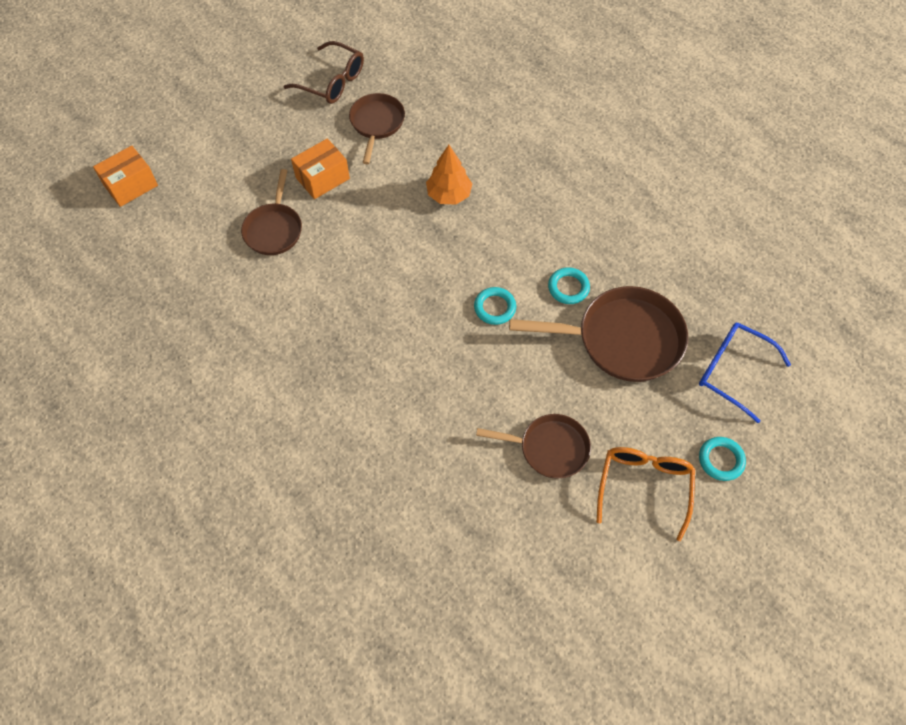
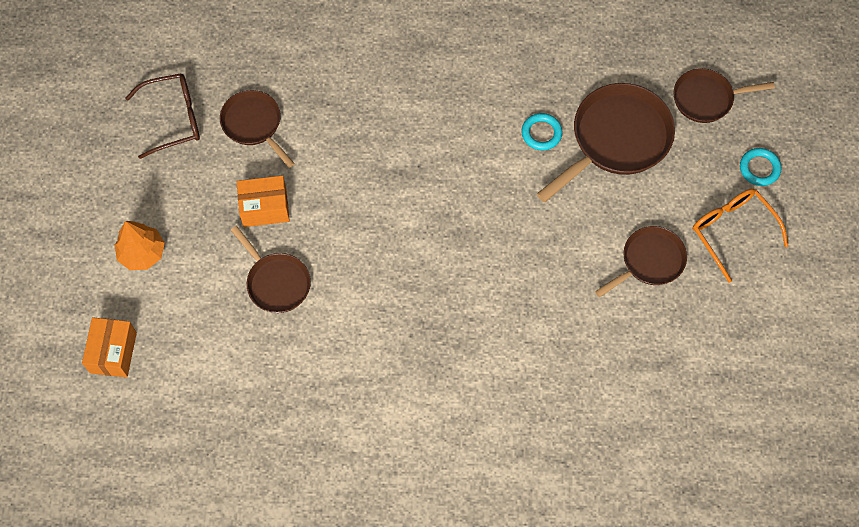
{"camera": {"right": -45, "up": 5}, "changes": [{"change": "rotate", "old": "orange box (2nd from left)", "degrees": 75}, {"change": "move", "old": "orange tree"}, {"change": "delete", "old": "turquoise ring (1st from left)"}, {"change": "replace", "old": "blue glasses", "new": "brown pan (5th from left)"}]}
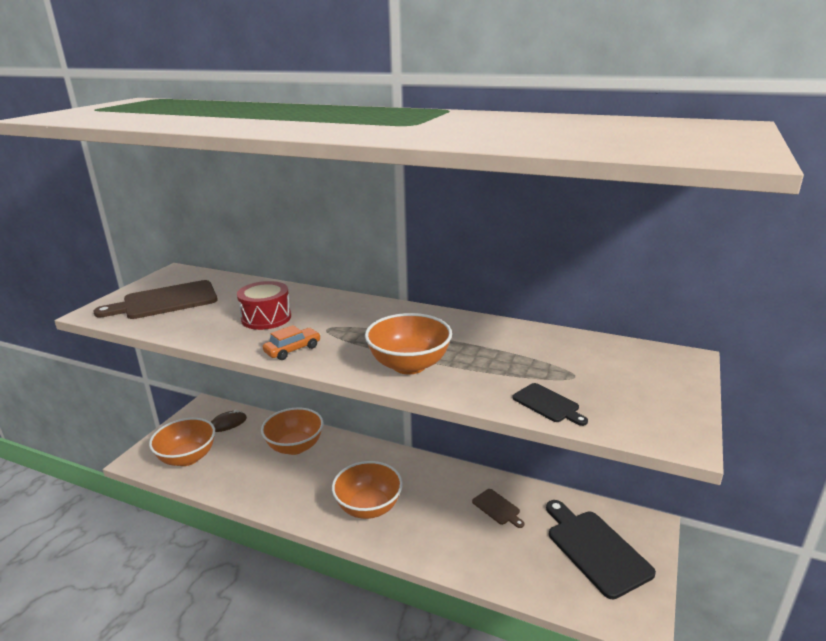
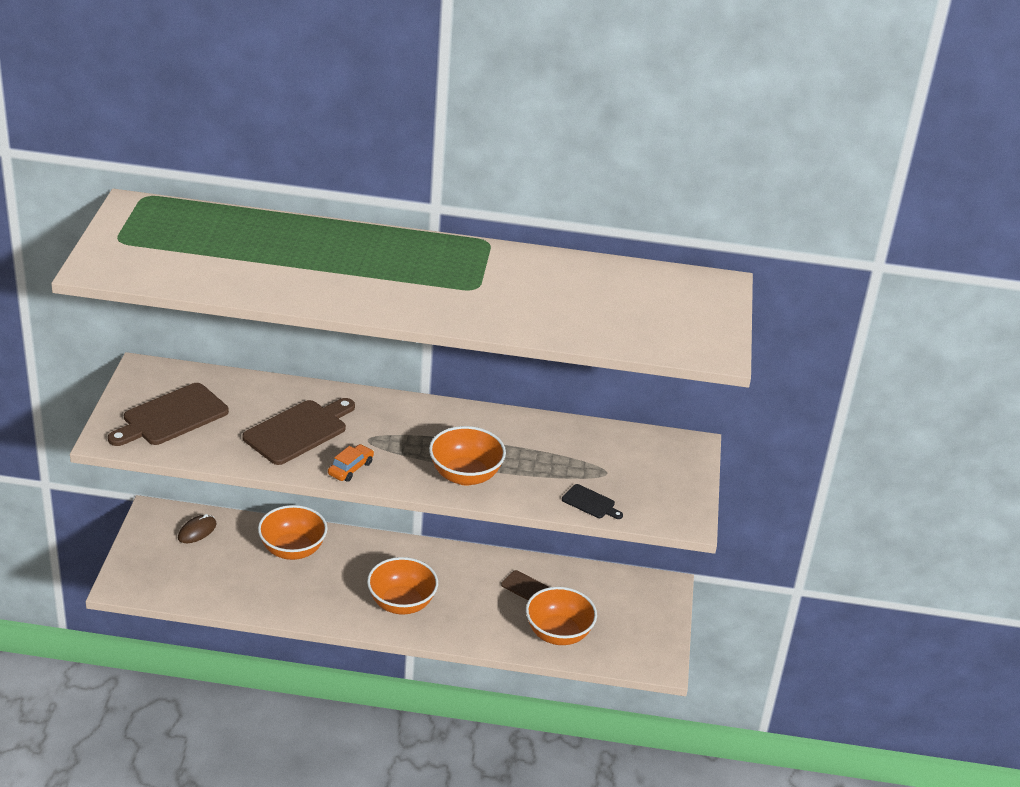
{"camera": {"right": -20, "up": 10}, "changes": [{"change": "move", "old": "orange bowl (1st from left in the first image)", "new": "orange bowl (4th from left)"}, {"change": "replace", "old": "red drum", "new": "brown cutting board (2nd from left)"}, {"change": "delete", "old": "black cutting board (2nd from left)"}]}
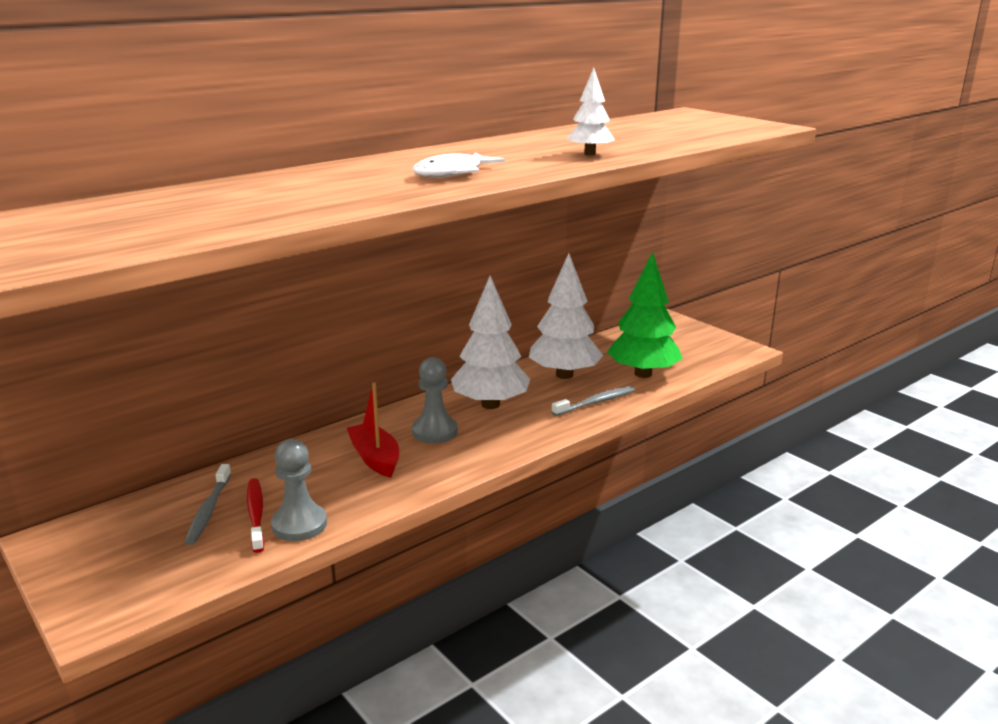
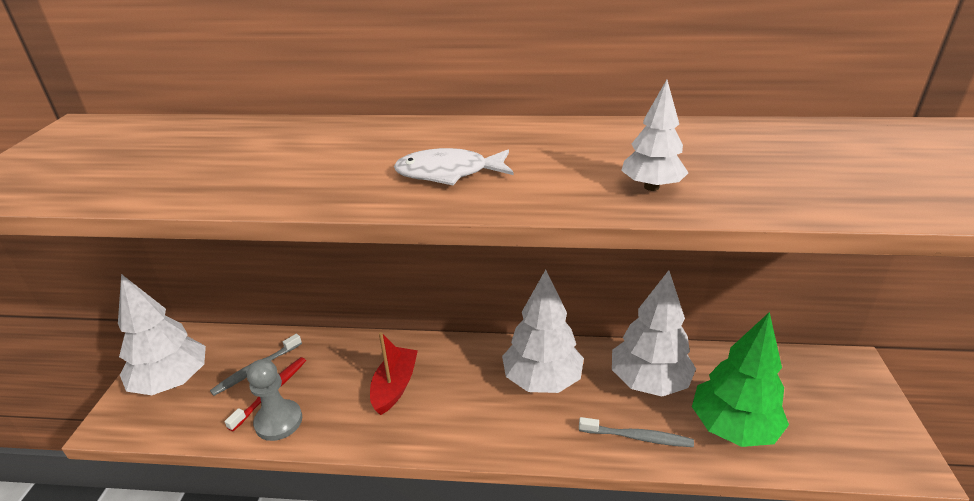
{"camera": {"right": 45, "up": 10}, "changes": [{"change": "delete", "old": "grey pawn (2nd from left)"}, {"change": "insert", "new": "white tree (1st from left)"}]}
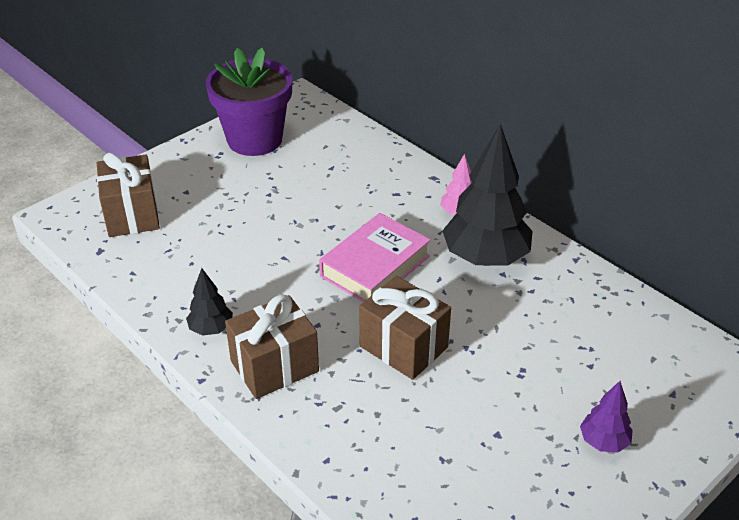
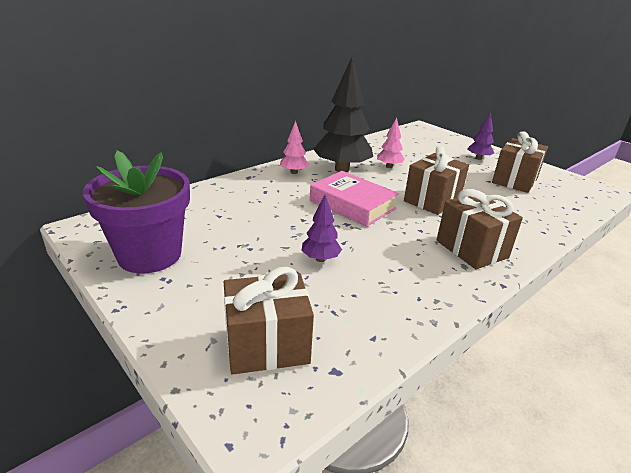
{"camera": {"right": -90, "up": -10}, "changes": [{"change": "delete", "old": "black tree (1st from left)"}, {"change": "insert", "new": "purple tree (1st from left)"}, {"change": "insert", "new": "pink tree (2nd from left)"}, {"change": "insert", "new": "brown gift (4th from left)"}]}
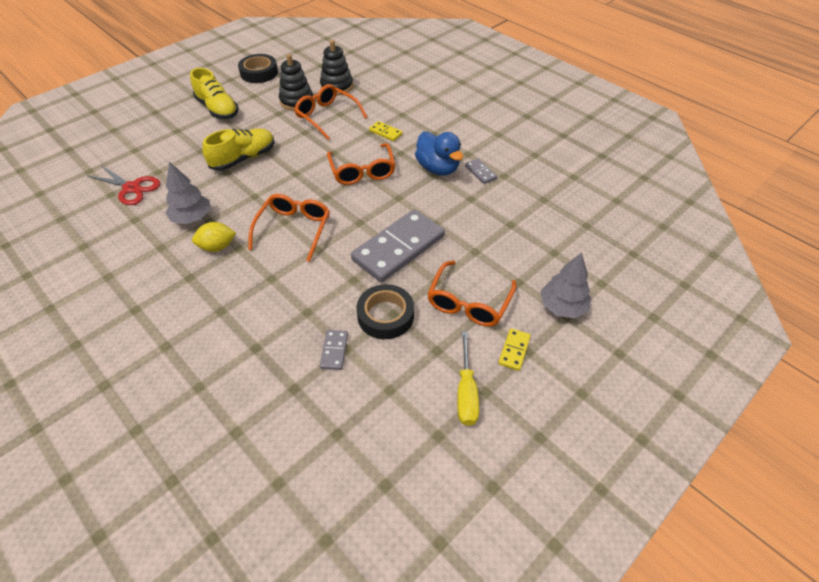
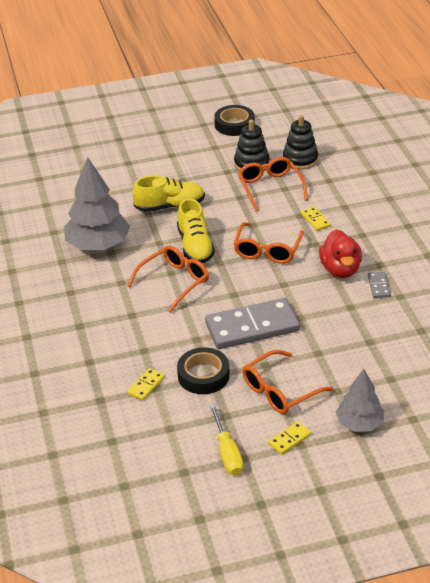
{"camera": {"right": 30, "up": -10}, "changes": [{"change": "delete", "old": "red scissors"}, {"change": "resize", "old": "grey tree (1st from left)", "factor": 1.64}, {"change": "move", "old": "yellow shoe (1st from left in the first image)", "new": "yellow shoe (2nd from left)"}, {"change": "delete", "old": "yellow lemon"}, {"change": "recolor", "old": "grey domino (1st from left)", "new": "yellow domino (1st from left)"}, {"change": "recolor", "old": "blue duck", "new": "red duck"}, {"change": "rotate", "old": "yellow screwdriver", "degrees": -45}]}
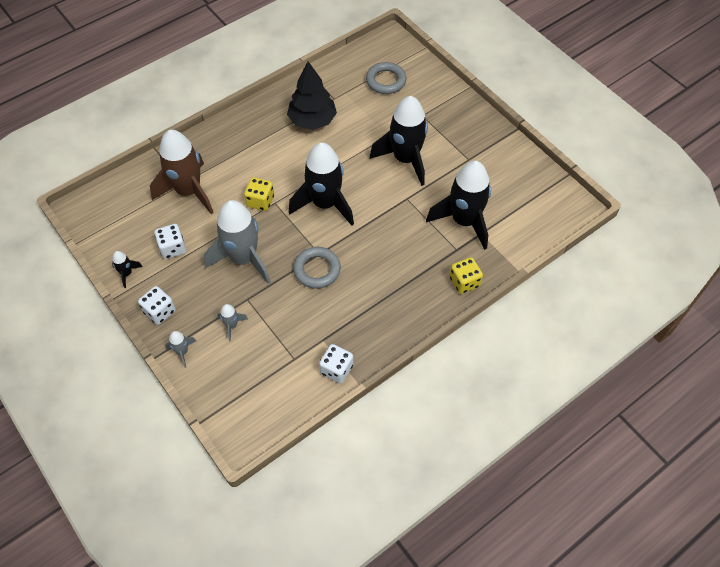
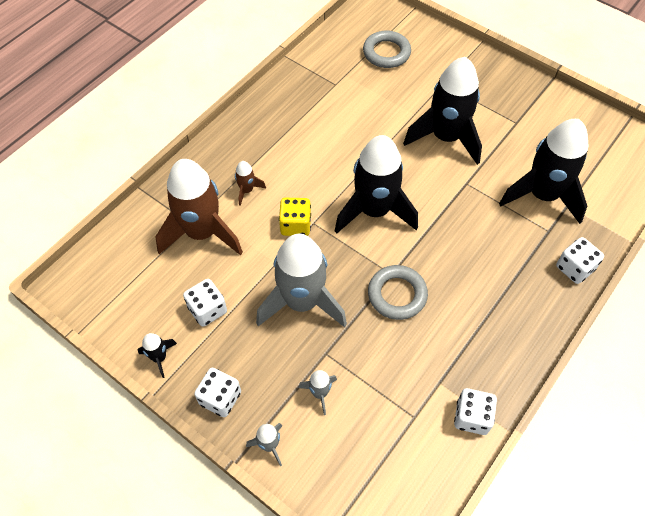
{"camera": {"right": -15, "up": 0}, "changes": [{"change": "delete", "old": "black tree"}, {"change": "recolor", "old": "yellow dice (2nd from left)", "new": "white dice (4th from left)"}, {"change": "insert", "new": "brown rocket (2nd from left)"}]}
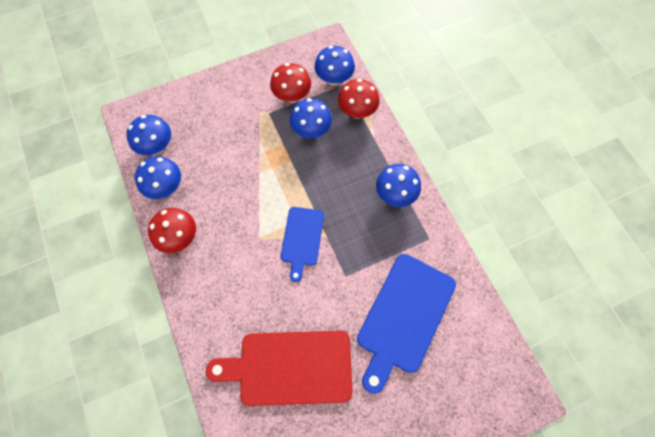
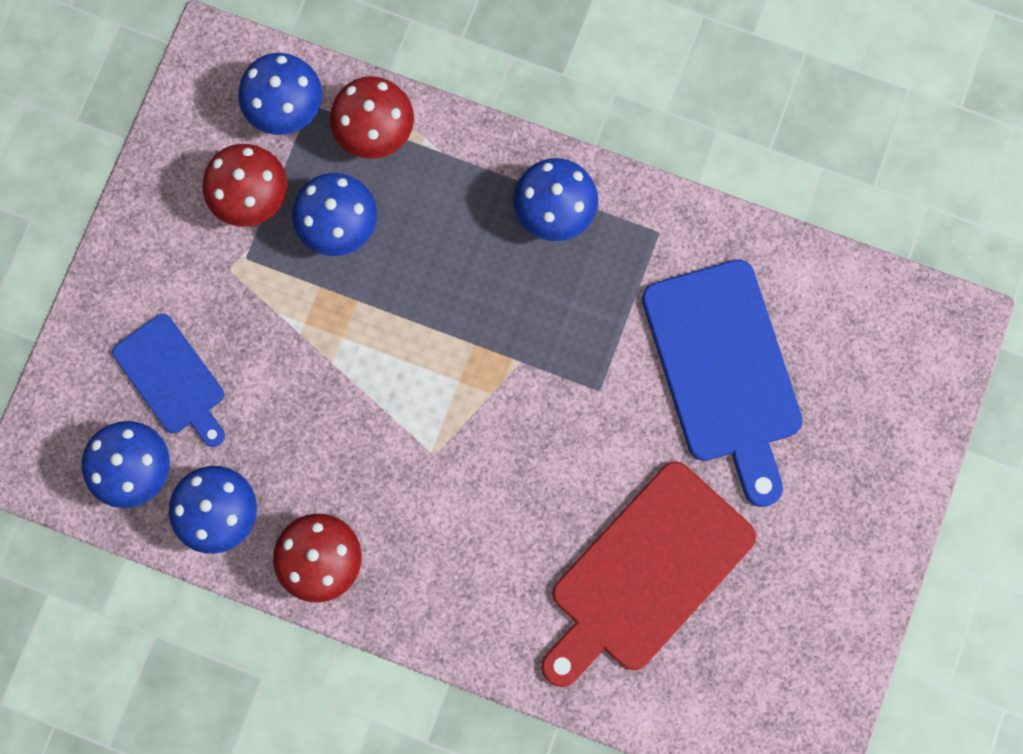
{"camera": {"right": -45, "up": 10}, "changes": [{"change": "move", "old": "blue cutting board (1st from left)"}]}
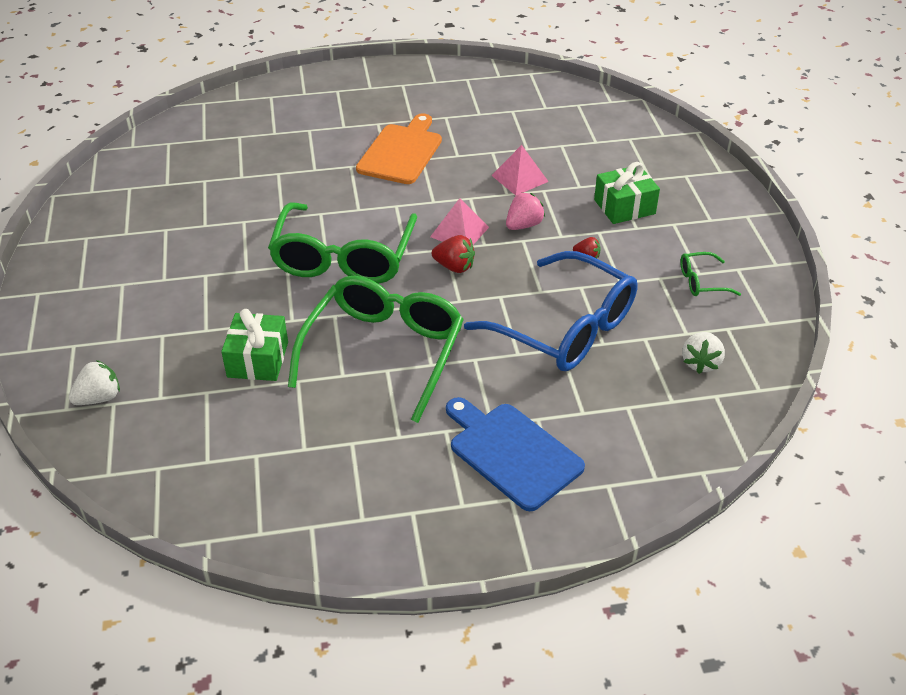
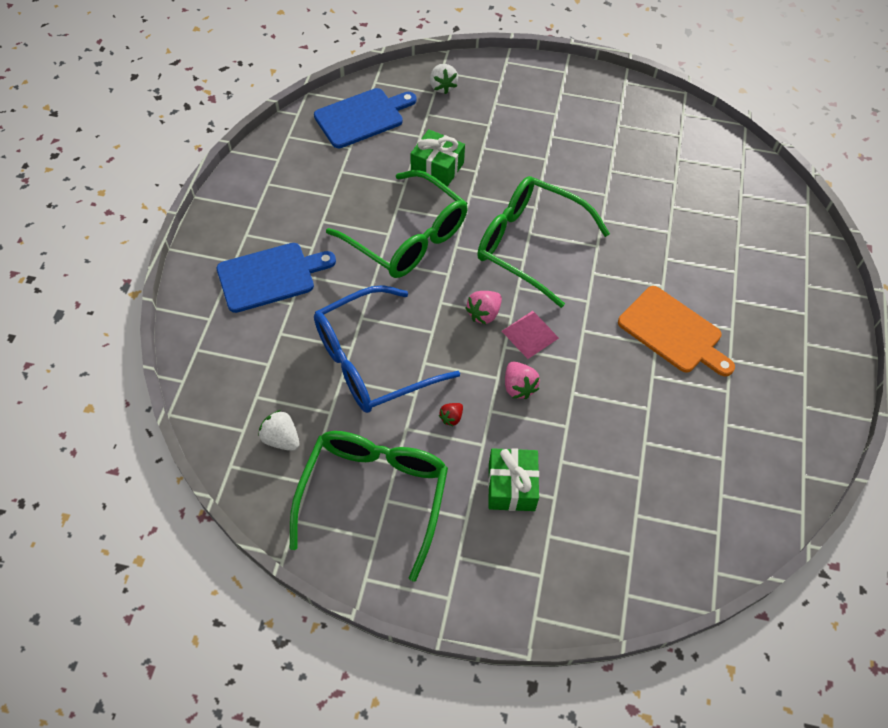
{"camera": {"right": 110, "up": 15}, "changes": [{"change": "recolor", "old": "red strawberry (1st from left)", "new": "pink strawberry (1st from left)"}, {"change": "delete", "old": "pink pyramid (2nd from left)"}, {"change": "resize", "old": "green glasses (3rd from left in the first image)", "factor": 2.39}, {"change": "insert", "new": "blue cutting board (2nd from left)"}]}
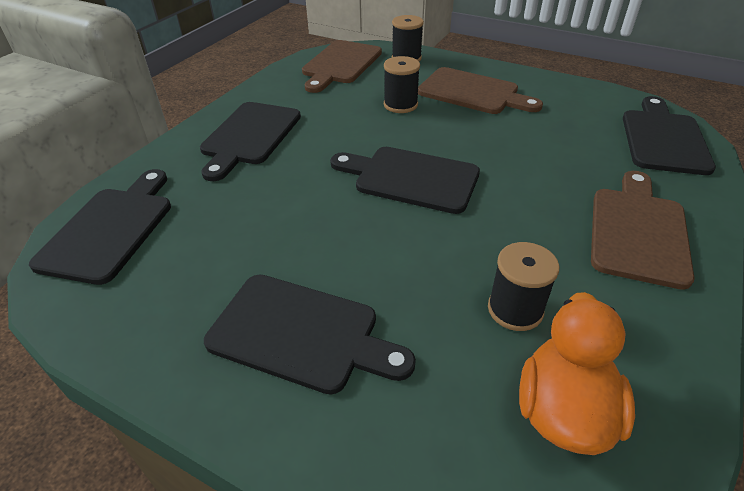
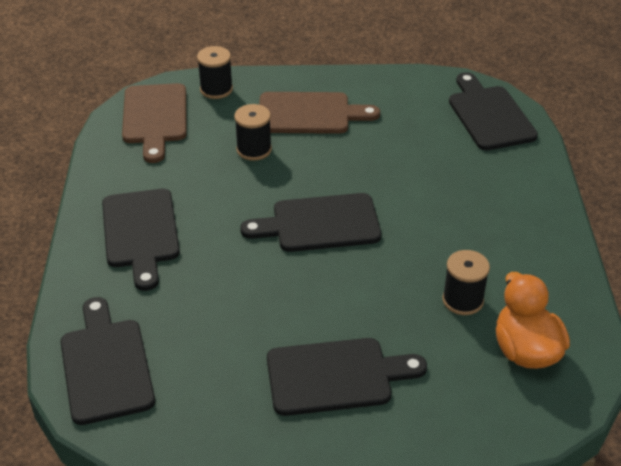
{"camera": {"right": -30, "up": 0}, "changes": [{"change": "delete", "old": "brown cutting board (3rd from left)"}]}
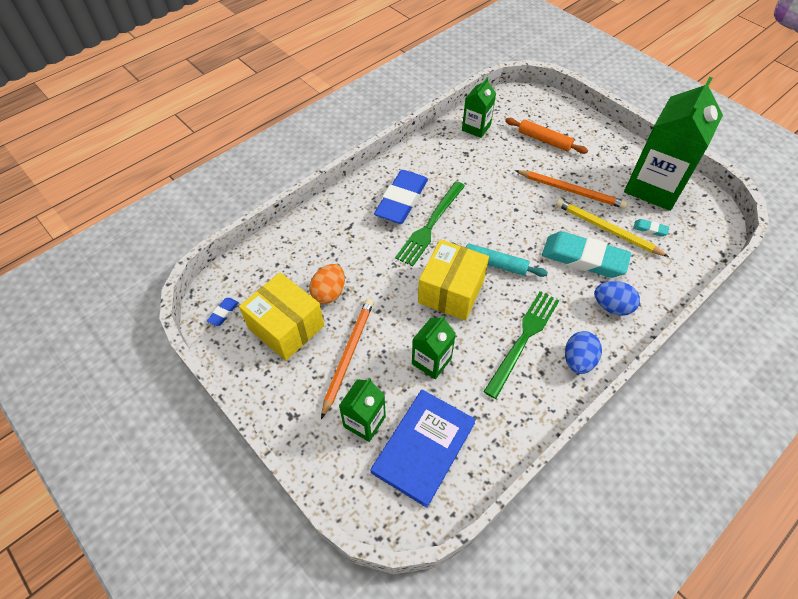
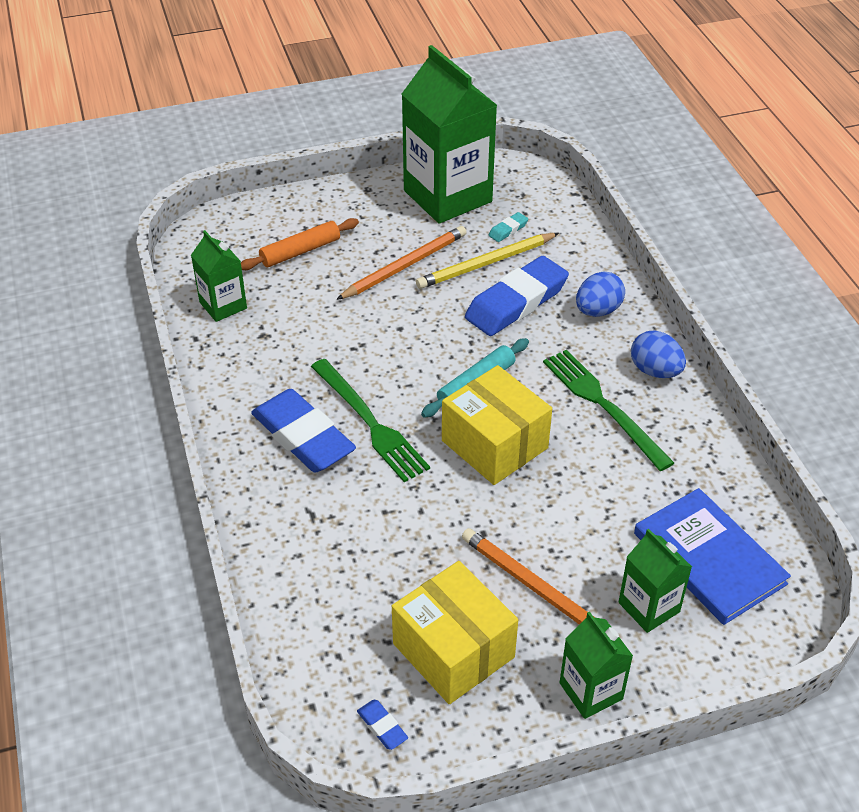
{"camera": {"right": -65, "up": -10}, "changes": [{"change": "rotate", "old": "yellow box (1st from left)", "degrees": 75}, {"change": "delete", "old": "orange egg"}, {"change": "move", "old": "green carton (2nd from left in the first image)", "new": "green carton (3rd from left)"}, {"change": "recolor", "old": "turquoise eraser (1st from left)", "new": "blue eraser (3rd from left)"}]}
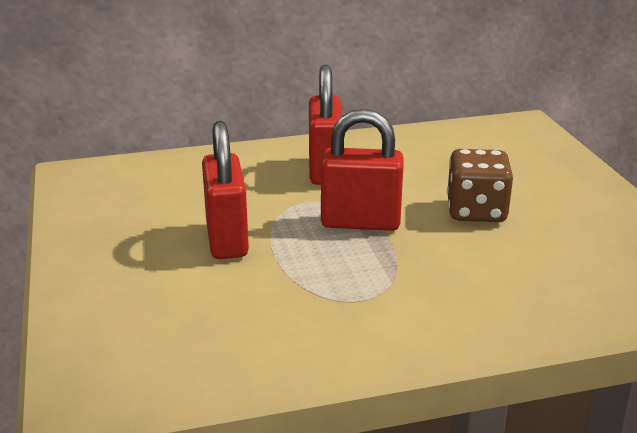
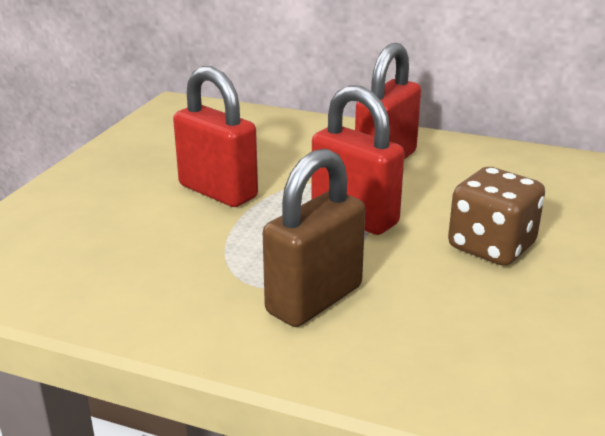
{"camera": {"right": 35, "up": 0}, "changes": [{"change": "rotate", "old": "red padlock (1st from left)", "degrees": -75}, {"change": "insert", "new": "brown padlock"}]}
